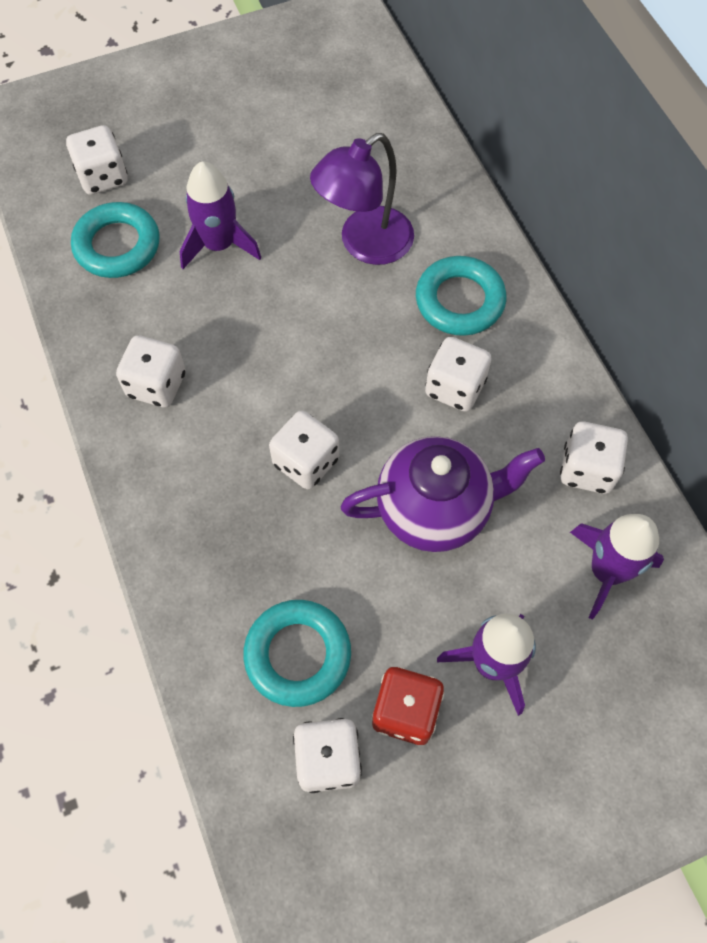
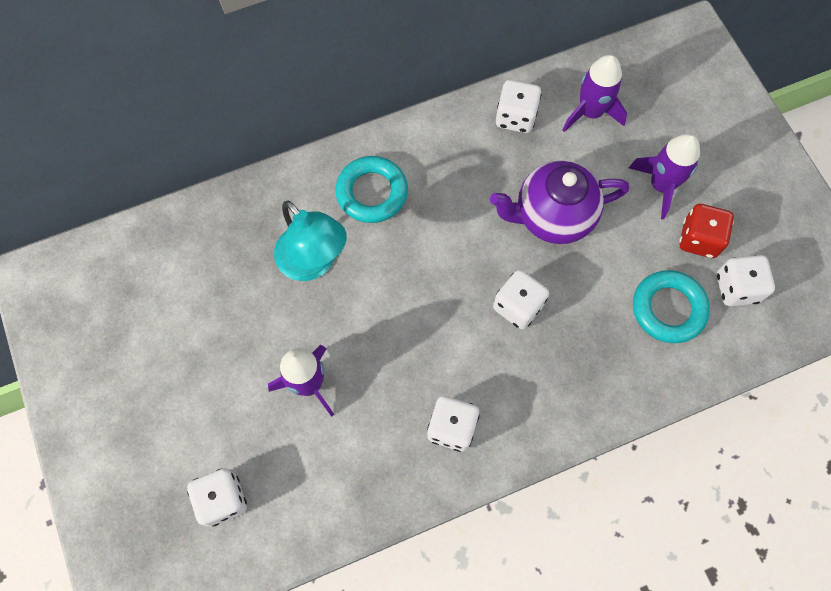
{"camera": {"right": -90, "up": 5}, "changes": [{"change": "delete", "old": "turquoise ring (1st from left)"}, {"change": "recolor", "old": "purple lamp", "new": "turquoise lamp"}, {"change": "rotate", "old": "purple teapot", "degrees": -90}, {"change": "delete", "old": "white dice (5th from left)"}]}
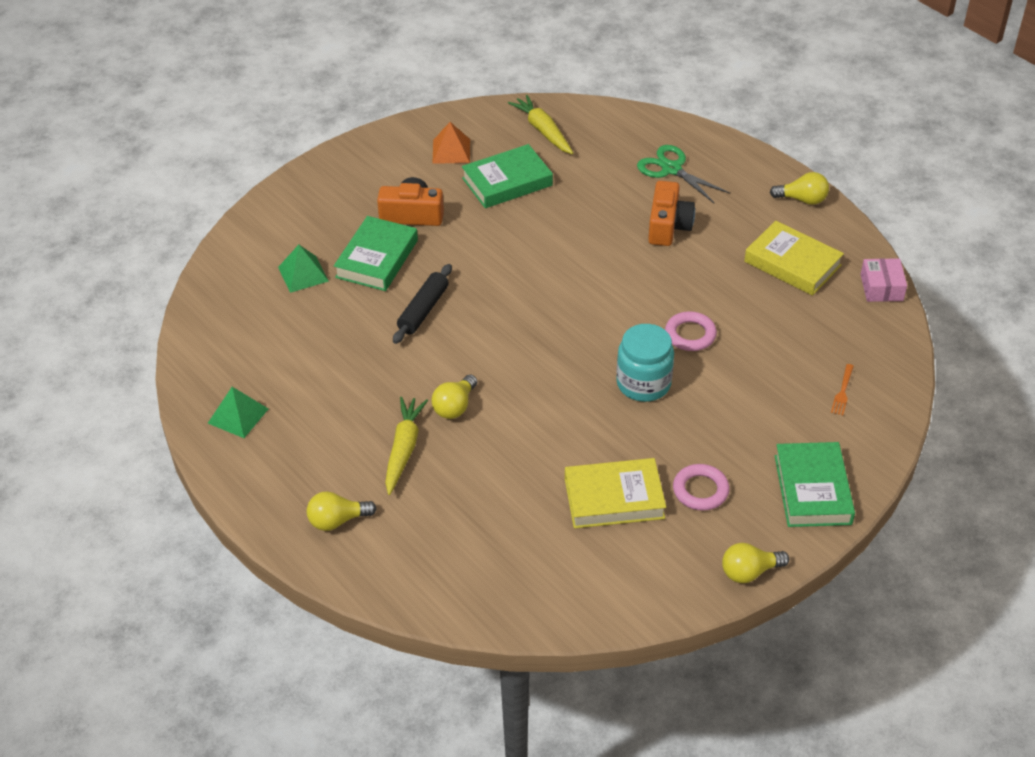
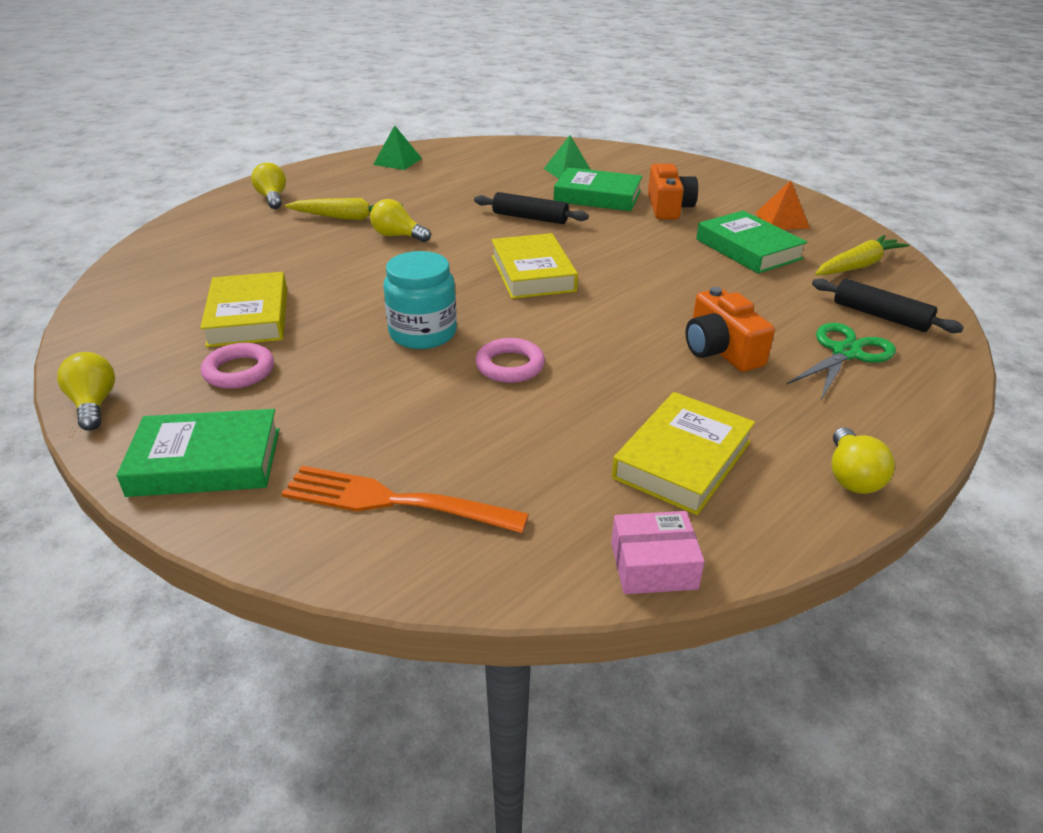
{"camera": {"right": 85, "up": -10}, "changes": [{"change": "rotate", "old": "orange camera (2nd from left)", "degrees": 60}, {"change": "resize", "old": "orange fork", "factor": 2.23}, {"change": "insert", "new": "yellow book (2nd from left)"}, {"change": "insert", "new": "black rolling pin (2nd from left)"}]}
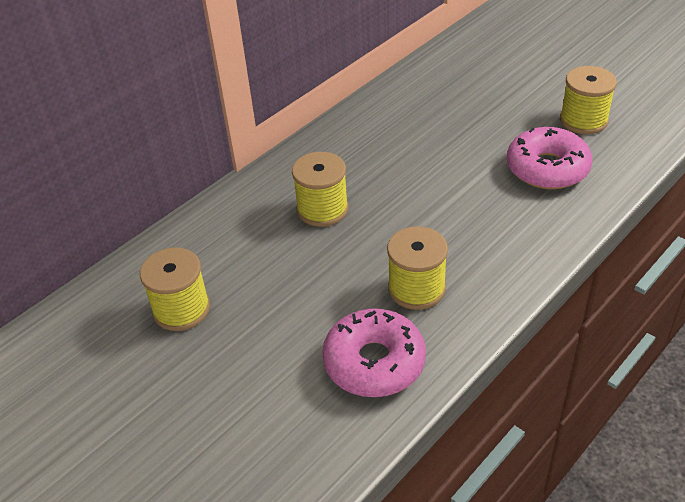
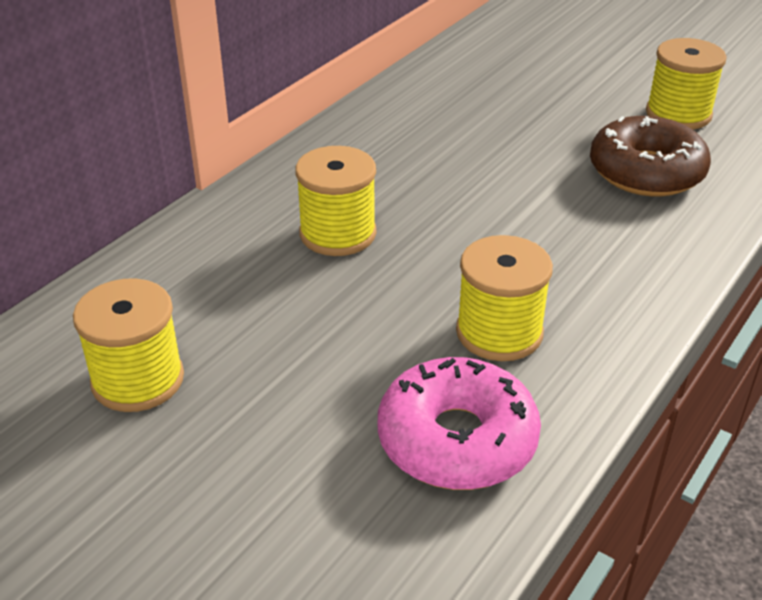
{"camera": {"right": -10, "up": -5}, "changes": [{"change": "recolor", "old": "pink donut (2nd from left)", "new": "brown donut"}]}
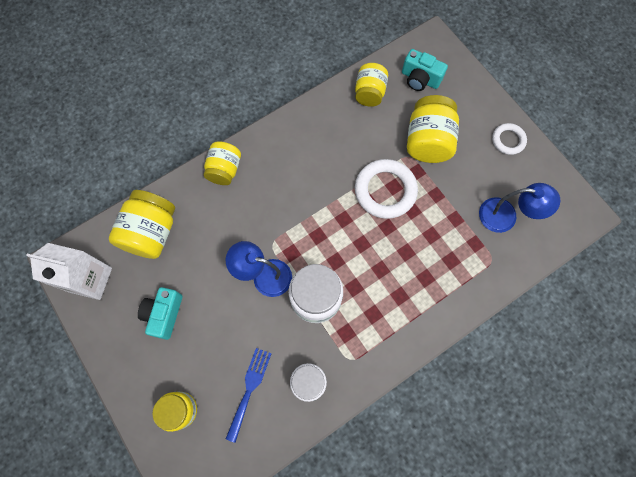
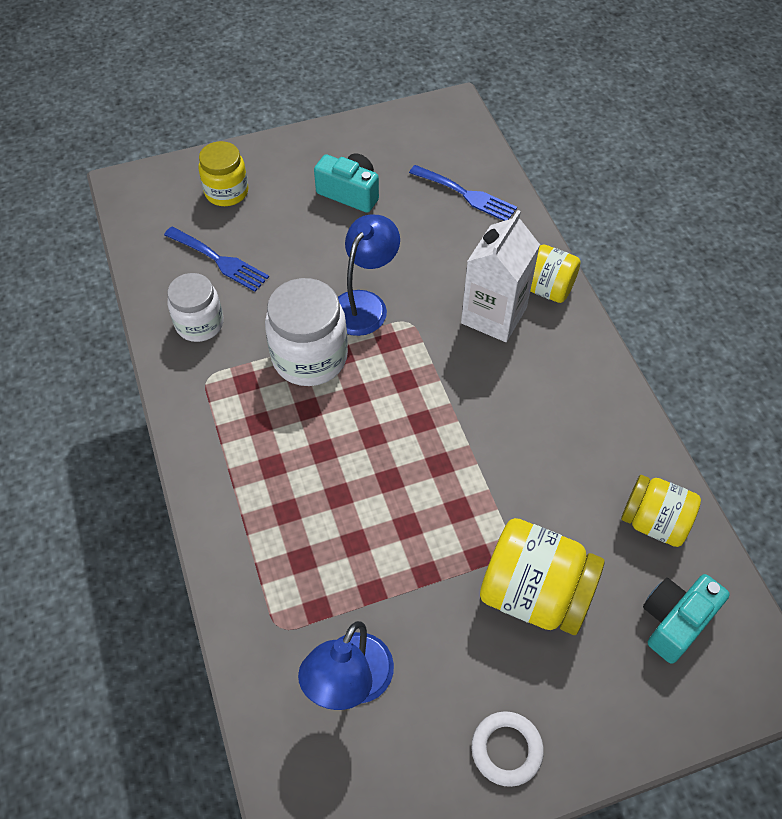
{"camera": {"right": 105, "up": -15}, "changes": [{"change": "move", "old": "white carton"}, {"change": "replace", "old": "yellow jar (1st from left)", "new": "blue fork (2nd from left)"}, {"change": "delete", "old": "white ring (1st from left)"}]}
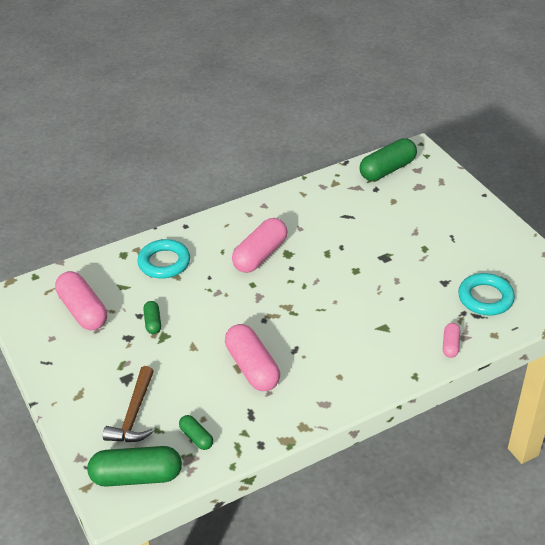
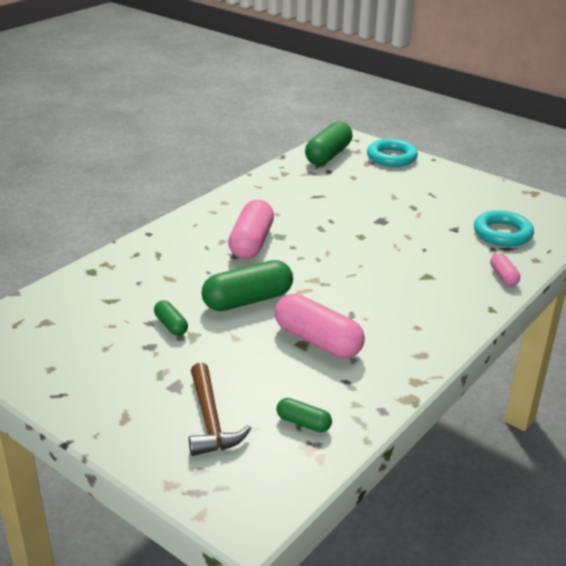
{"camera": {"right": -25, "up": -10}, "changes": [{"change": "delete", "old": "pink capsule (1st from left)"}, {"change": "move", "old": "green capsule (1st from left in the first image)", "new": "green capsule (2nd from left)"}, {"change": "move", "old": "turquoise ring (1st from left)"}]}
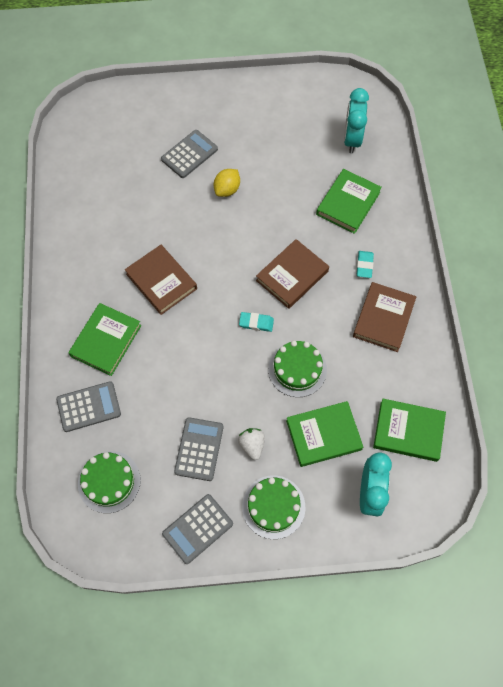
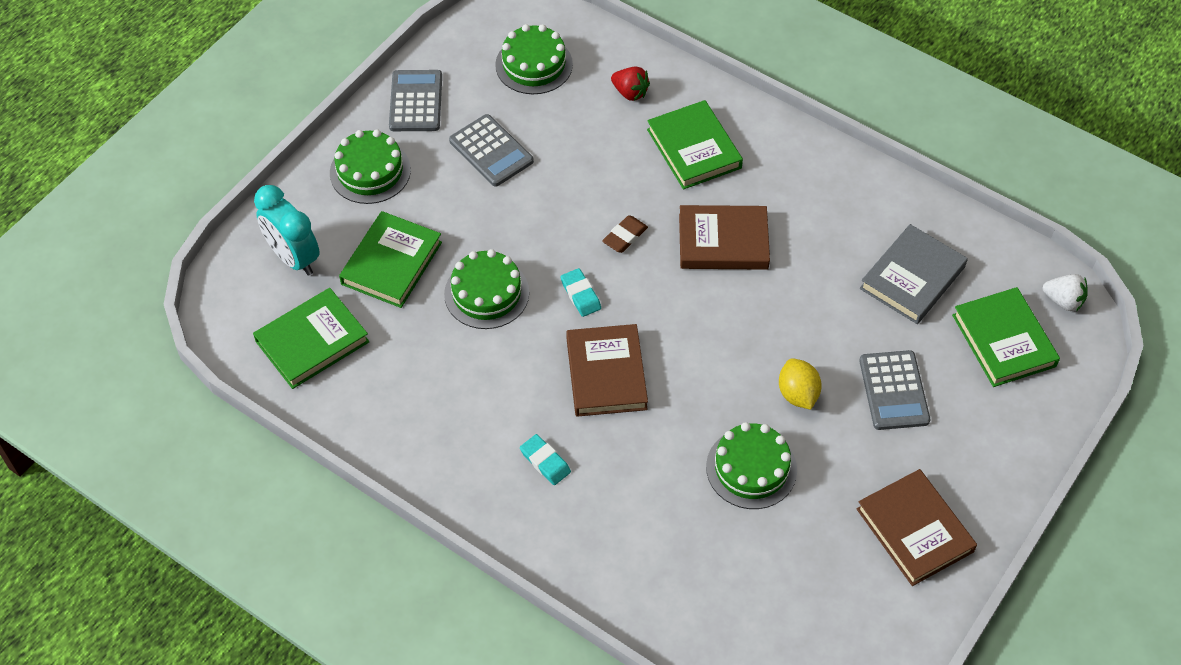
{"camera": {"right": 130, "up": -10}, "changes": [{"change": "replace", "old": "grey calculator (1st from left)", "new": "red strawberry"}, {"change": "move", "old": "white strawberry"}, {"change": "rotate", "old": "turquoise eraser (1st from left in the first image)", "degrees": -75}, {"change": "move", "old": "green book (3rd from left in the first image)", "new": "green book (4th from left)"}, {"change": "delete", "old": "turquoise clock (1st from left)"}, {"change": "move", "old": "brown book (3rd from left)"}, {"change": "insert", "new": "brown eraser"}, {"change": "insert", "new": "green cake (4th from left)"}, {"change": "insert", "new": "grey book"}]}
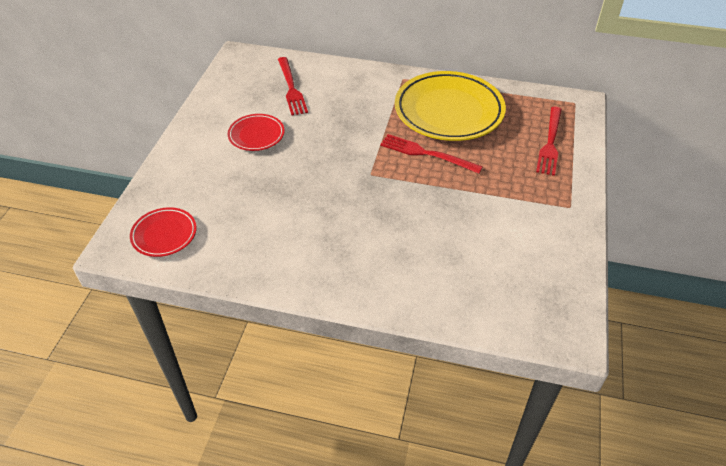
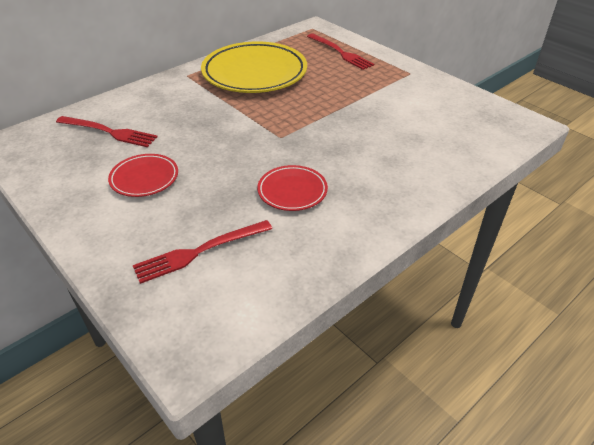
{"camera": {"right": -55, "up": -5}, "changes": [{"change": "move", "old": "red plate (1st from left in the first image)", "new": "red plate (2nd from left)"}, {"change": "move", "old": "red fork (2nd from left)"}]}
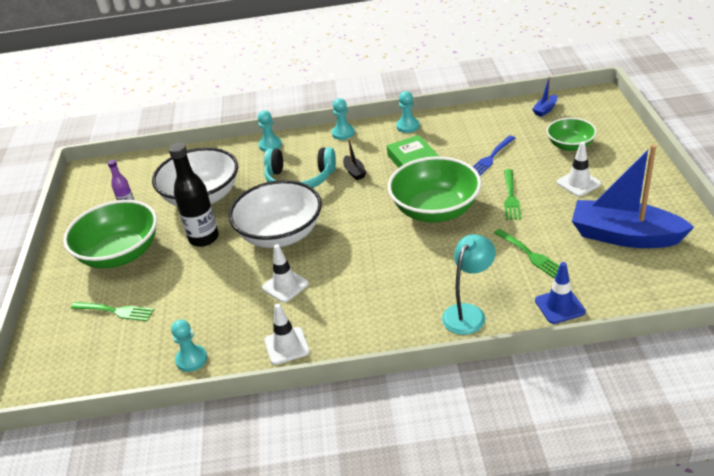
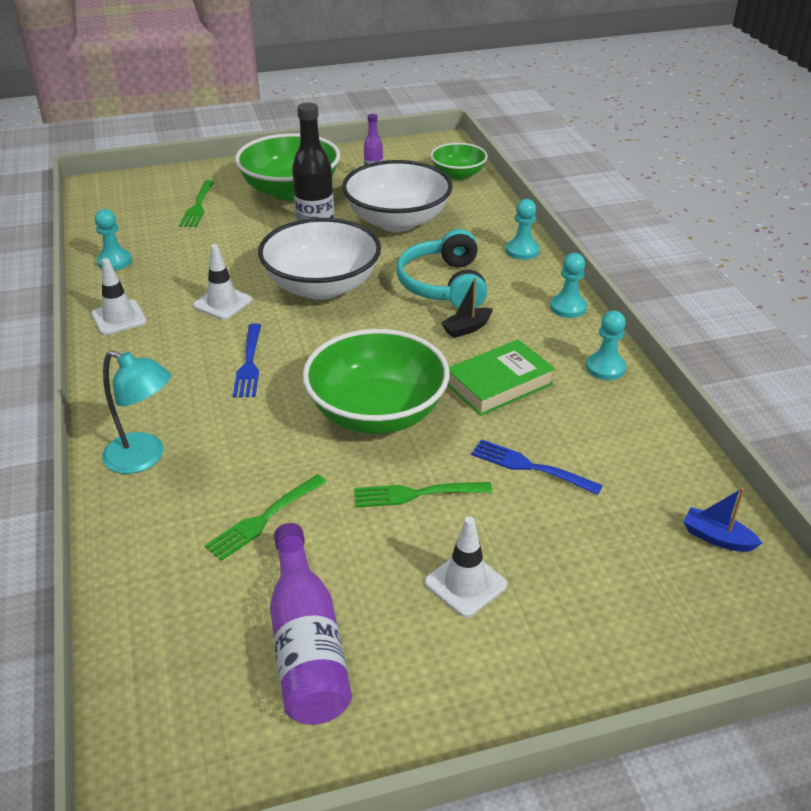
{"camera": {"right": 75, "up": 0}, "changes": [{"change": "delete", "old": "blue traffic cone"}, {"change": "move", "old": "green bowl (3rd from left)"}, {"change": "replace", "old": "blue boat (2nd from left)", "new": "purple bottle (1st from left)"}, {"change": "insert", "new": "blue fork (1st from left)"}]}
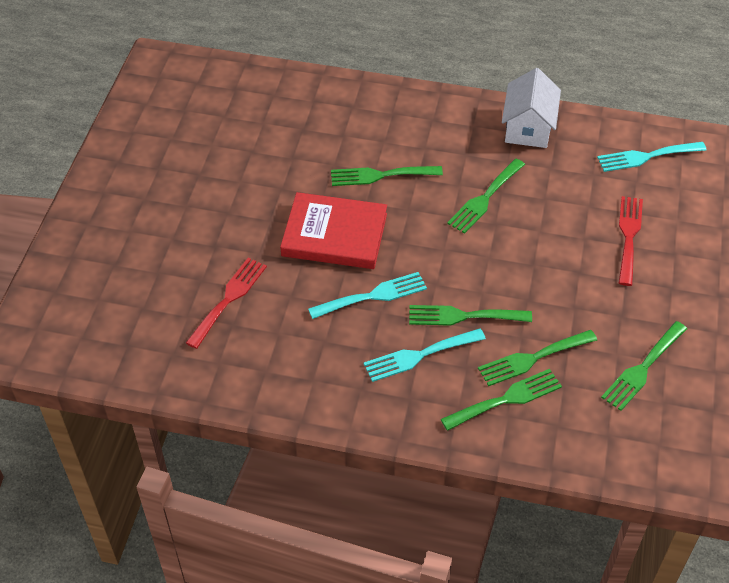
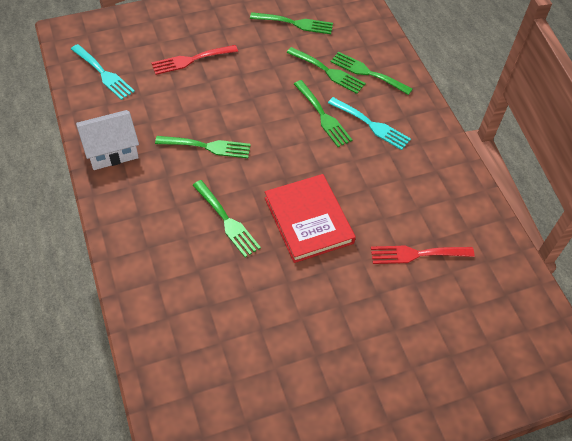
{"camera": {"right": -125, "up": 5}, "changes": [{"change": "delete", "old": "turquoise fork (1st from left)"}]}
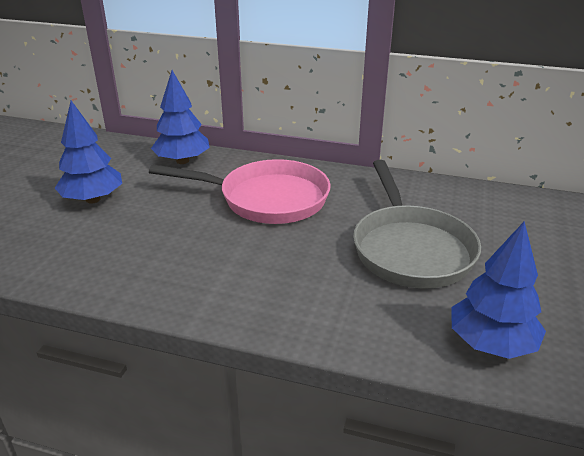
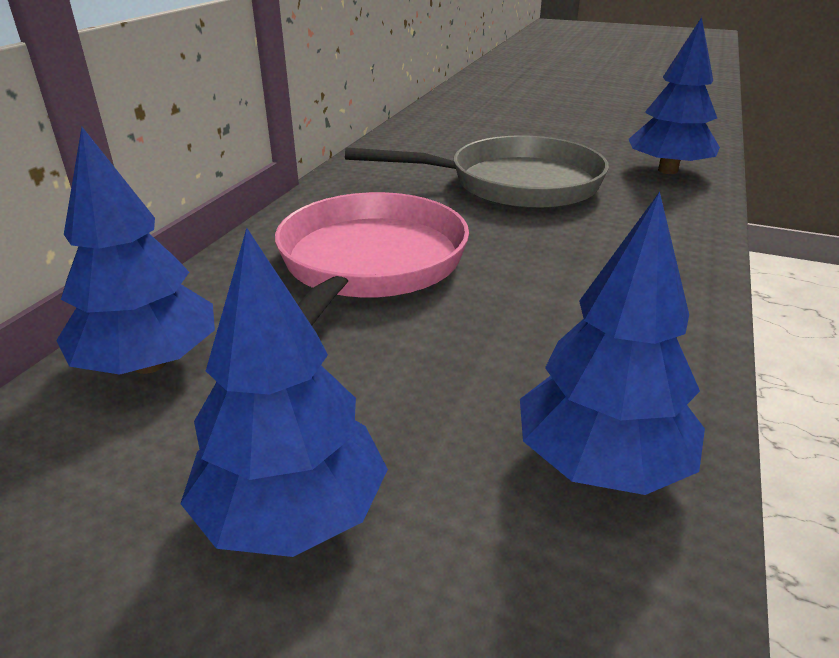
{"camera": {"right": -85, "up": 0}, "changes": [{"change": "insert", "new": "blue tree (3rd from left)"}]}
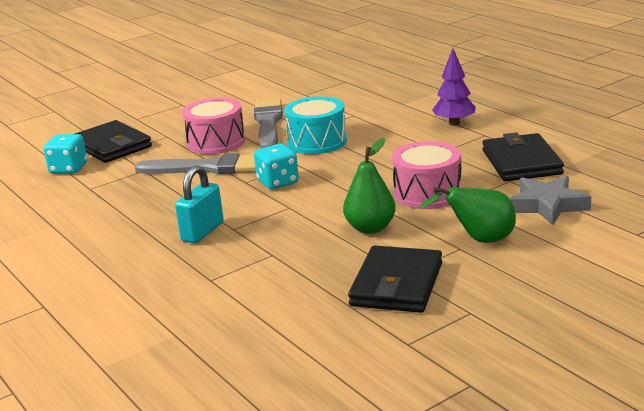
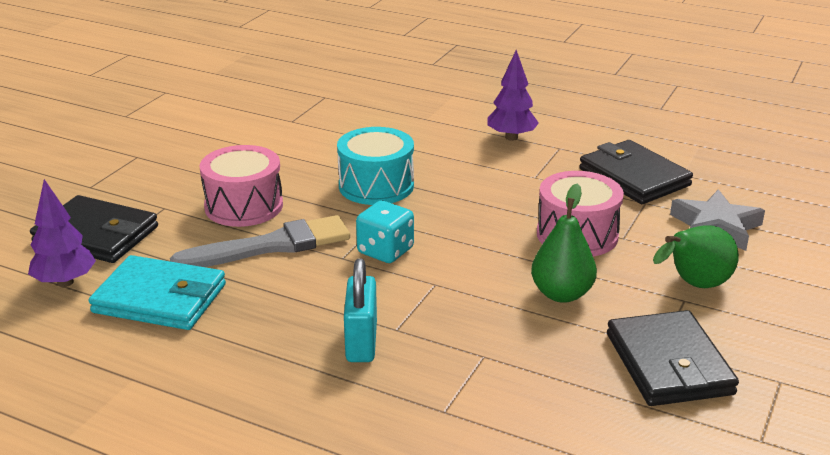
{"camera": {"right": -30, "up": 5}, "changes": [{"change": "replace", "old": "turquoise dice (1st from left)", "new": "purple tree (1st from left)"}, {"change": "delete", "old": "grey brush (2nd from left)"}, {"change": "insert", "new": "turquoise wallet"}]}
